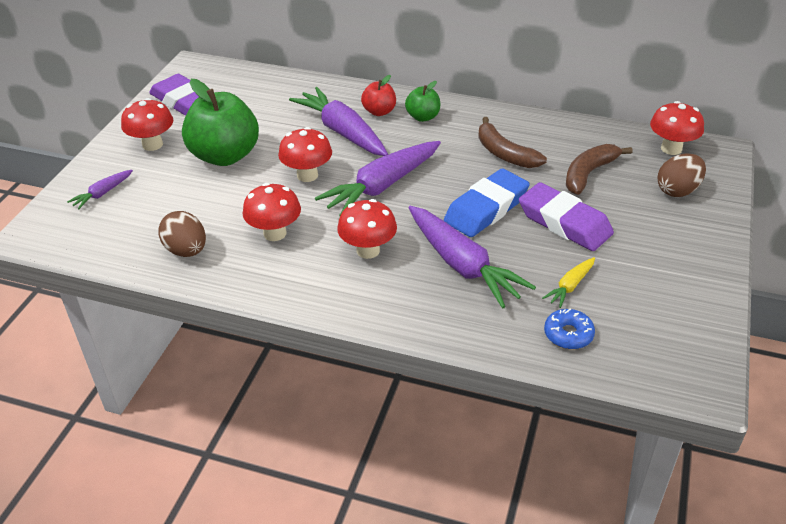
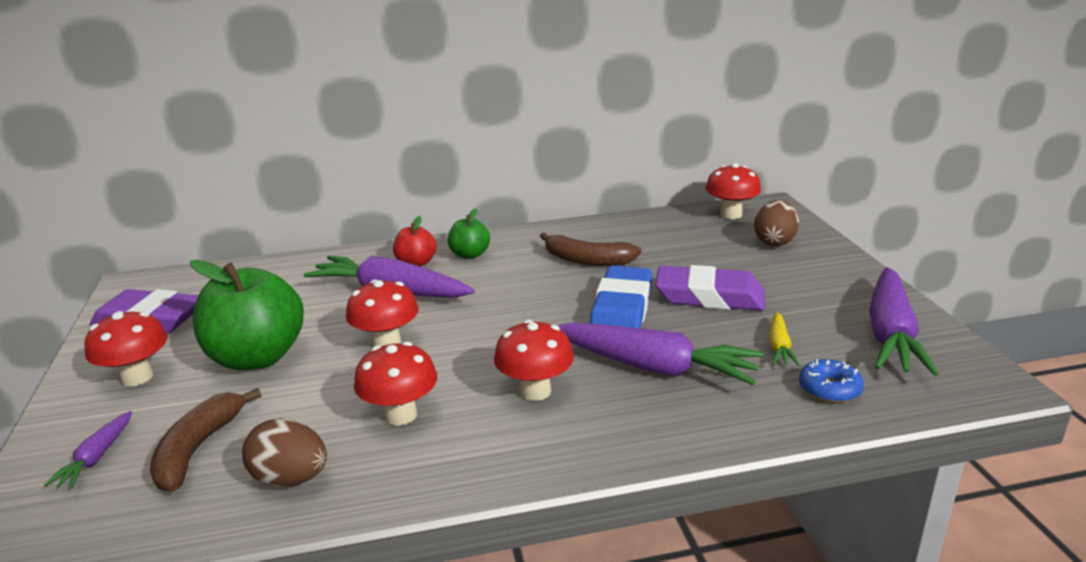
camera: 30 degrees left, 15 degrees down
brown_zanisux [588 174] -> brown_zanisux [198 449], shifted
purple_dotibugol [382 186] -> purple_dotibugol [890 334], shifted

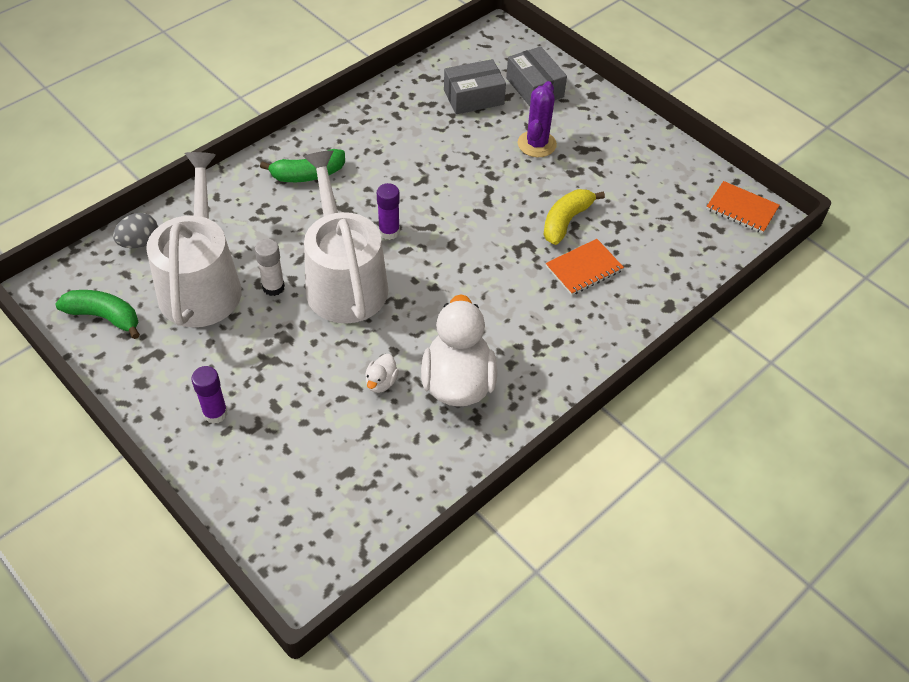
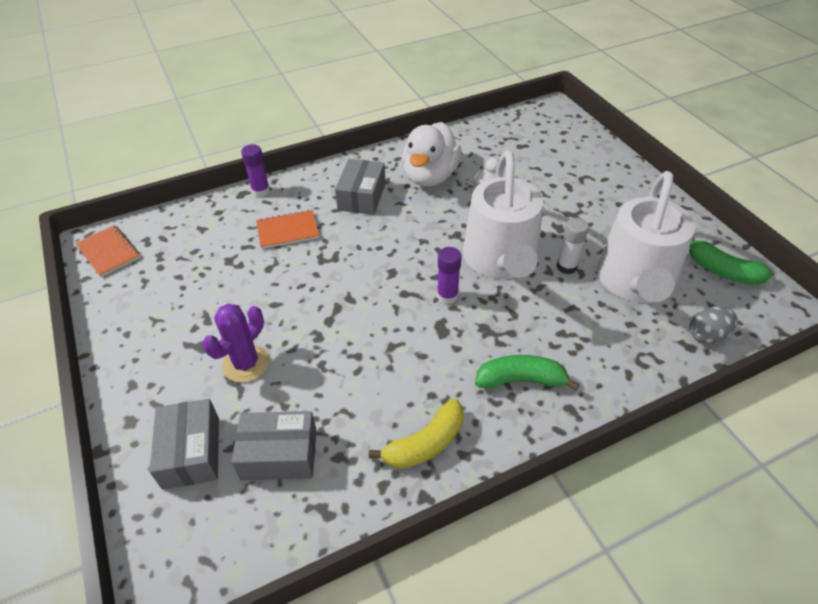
camera: 160 degrees left, 5 degrees down
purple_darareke [215 413] -> purple_darareke [260 191], shifted
none -> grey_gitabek [362 197]
yellow_zanisux [566 221] -> yellow_zanisux [425 443], shifted

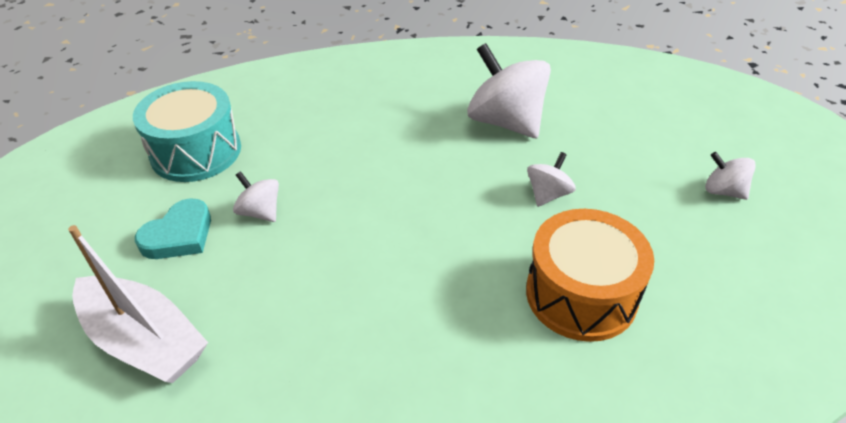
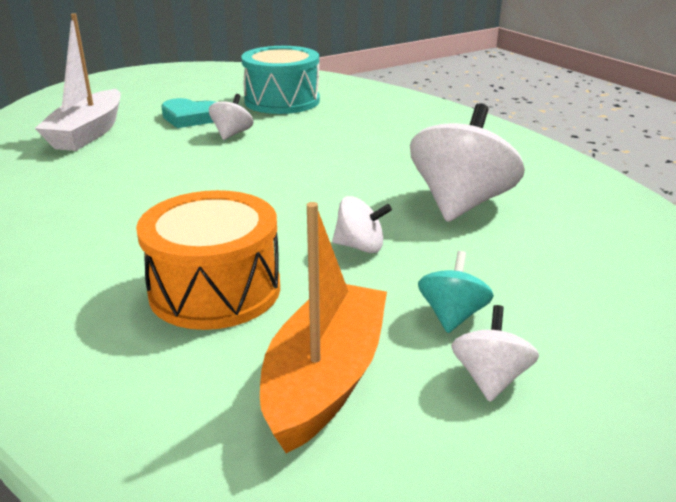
camera: 65 degrees right, 15 degrees down
none -> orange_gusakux [325 379]
none -> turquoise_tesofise [452 315]

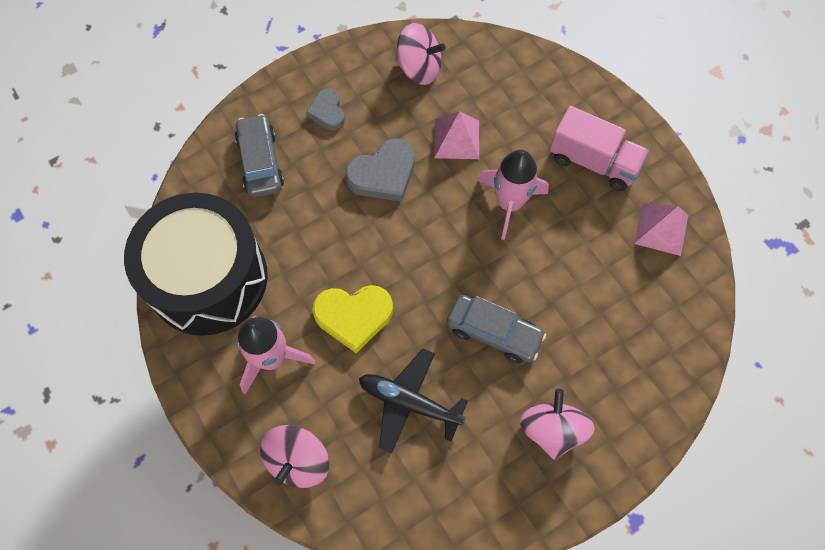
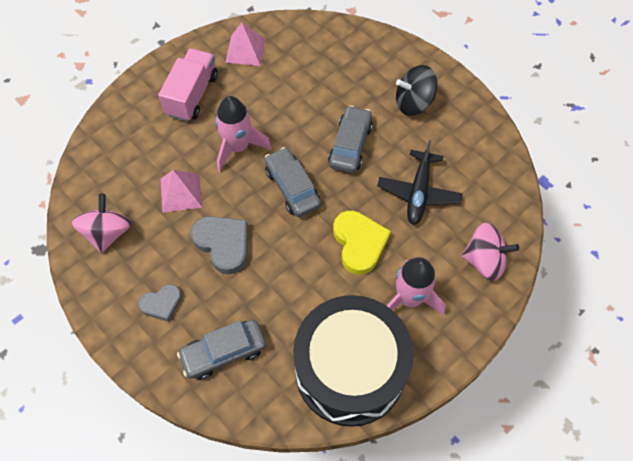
camera: 100 degrees left, 5 degrees down
none -> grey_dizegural [292 187]
pink_tesofise [552 430] -> black_tesofise [413 103]

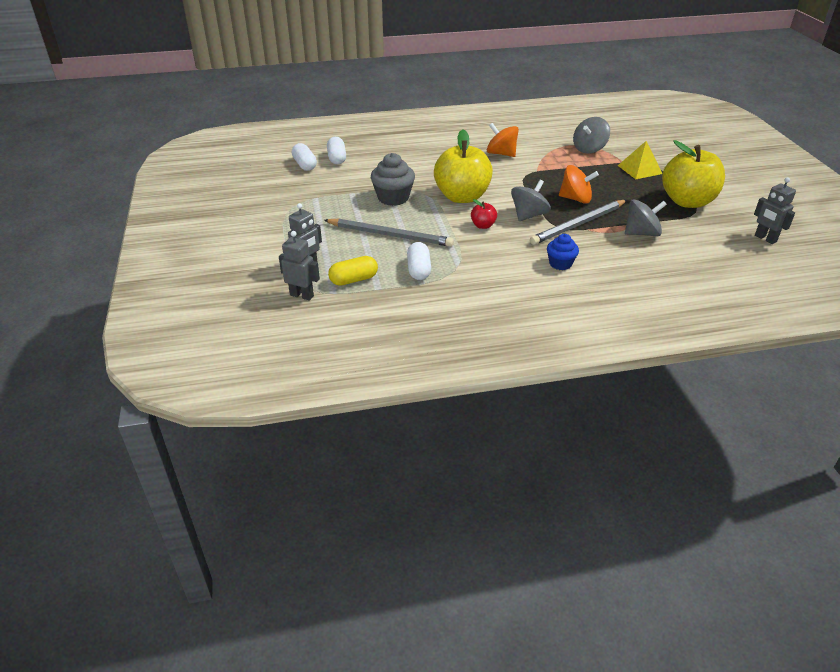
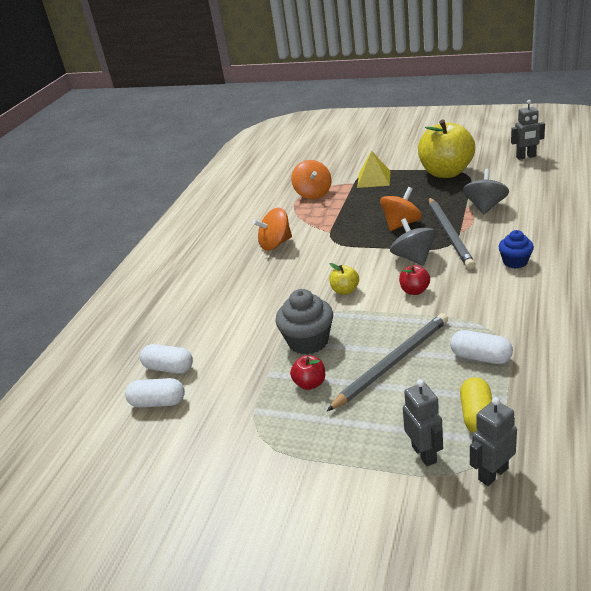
camera: 55 degrees left, 5 degrees down
none -> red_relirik [310 383]
grey_tesofise [589 149] -> orange_tesofise [313 193]
yellow_relirik [462 197] -> yellow_relirik [345 290], x0.43

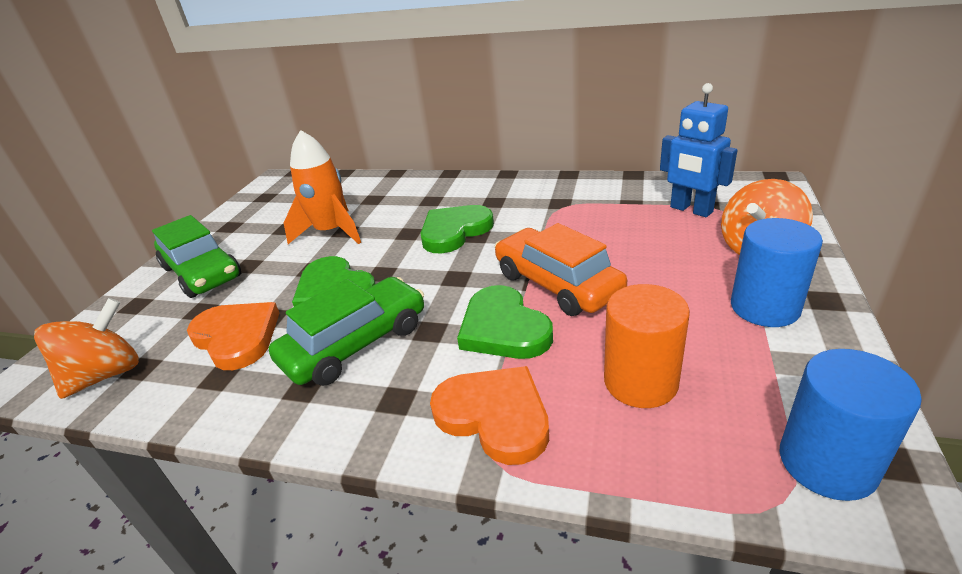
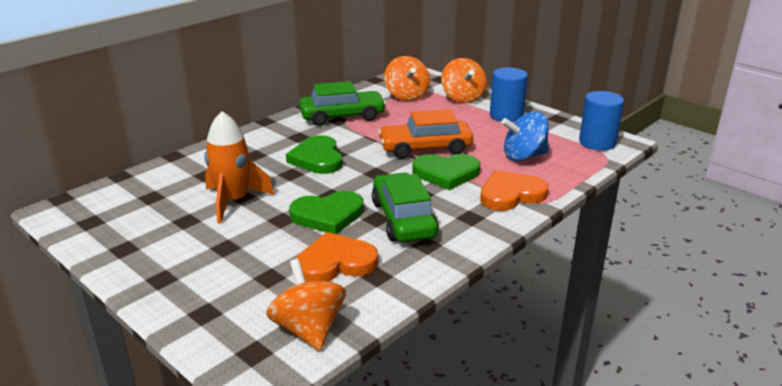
camera: 65 degrees left, 5 degrees down
green_dizegural [202 272] -> green_dizegural [342 116], shifted
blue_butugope [691 210] -> orange_tesofise [406 96]
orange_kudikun [640 382] -> blue_tesofise [524 156]

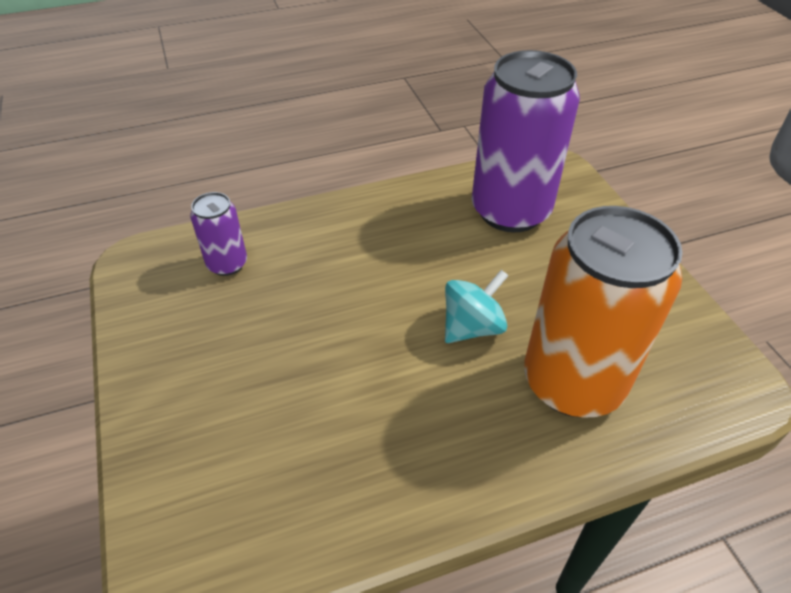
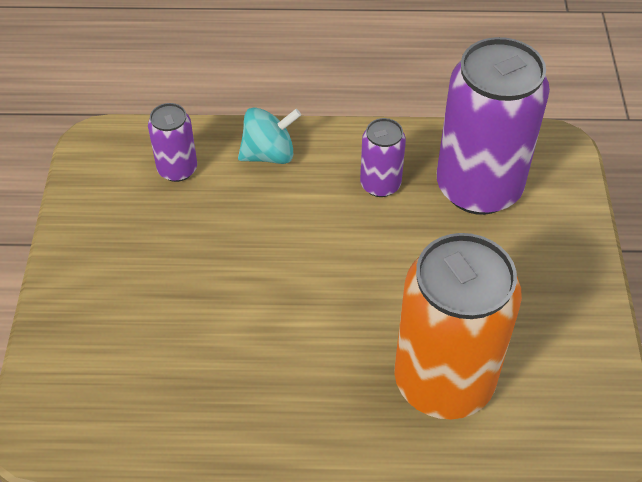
camera: 20 degrees right, 5 degrees up
turquoise_tesofise [472 327] -> turquoise_tesofise [269 154], shifted
none -> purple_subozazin [380 184]

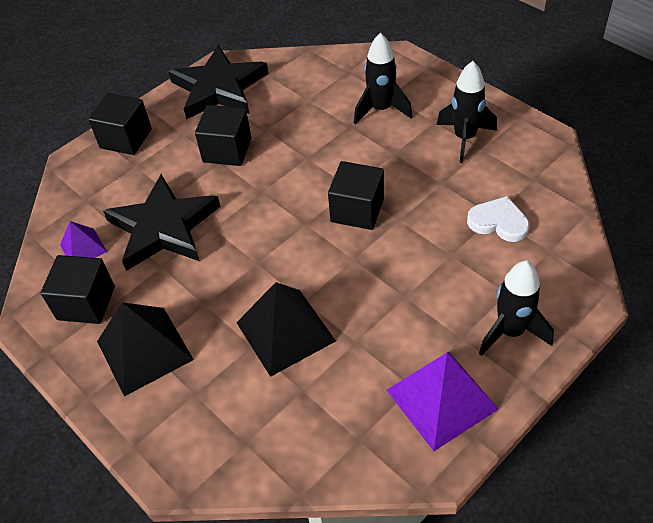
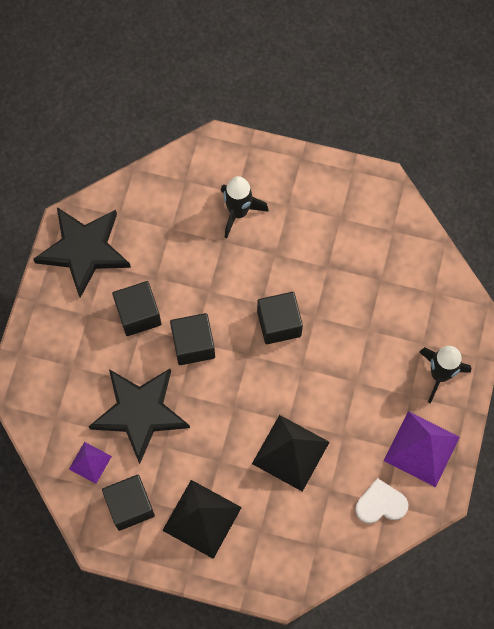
camera: 35 degrees left, 20 degrees up
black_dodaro [126 139] -> black_dodaro [193 344], shifted
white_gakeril [498 222] -> white_gakeril [380 504], shifted
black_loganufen [464 138] -> none

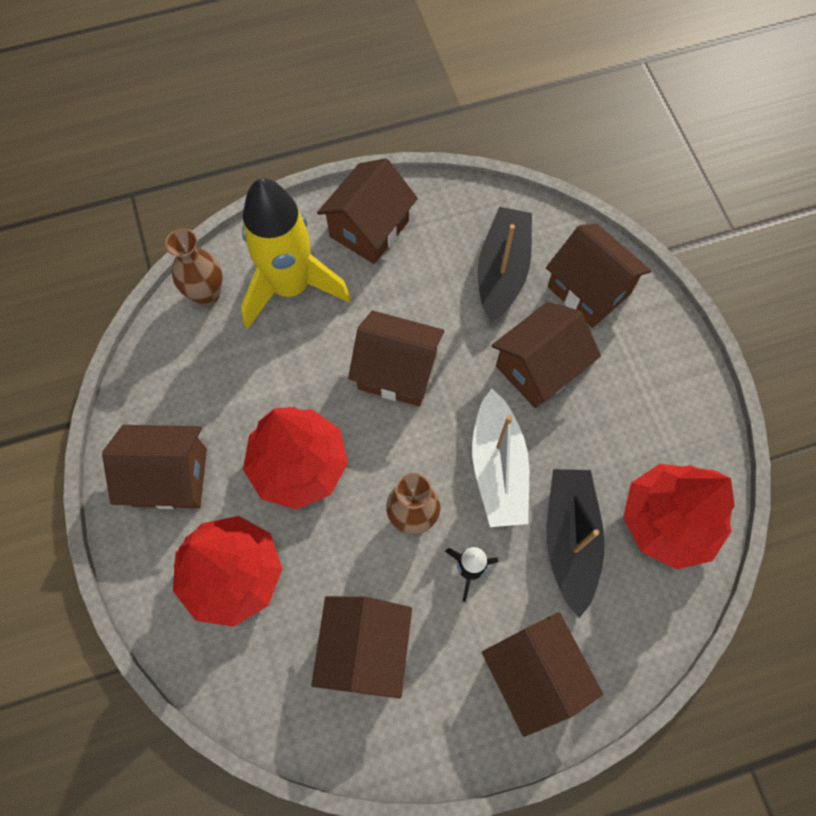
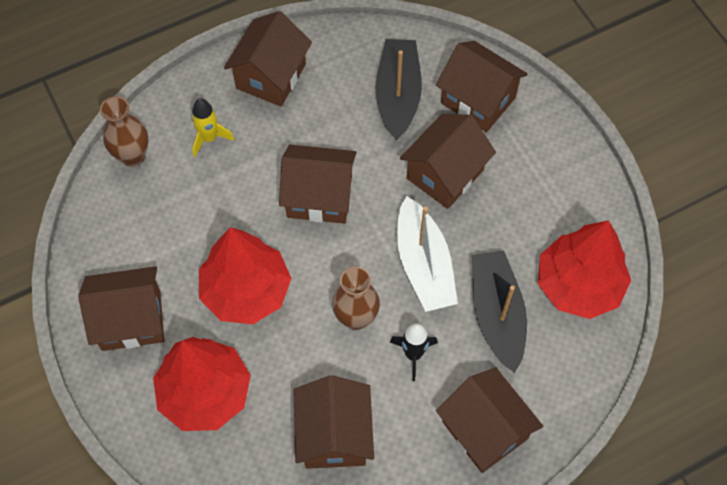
camera: 10 degrees left, 5 degrees down
yellow_loganufen [291 287] -> yellow_loganufen [209 138], x0.45

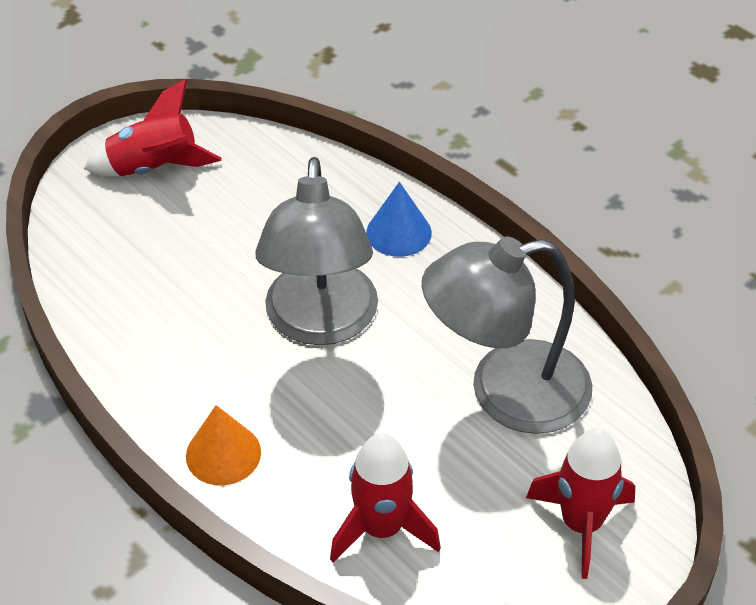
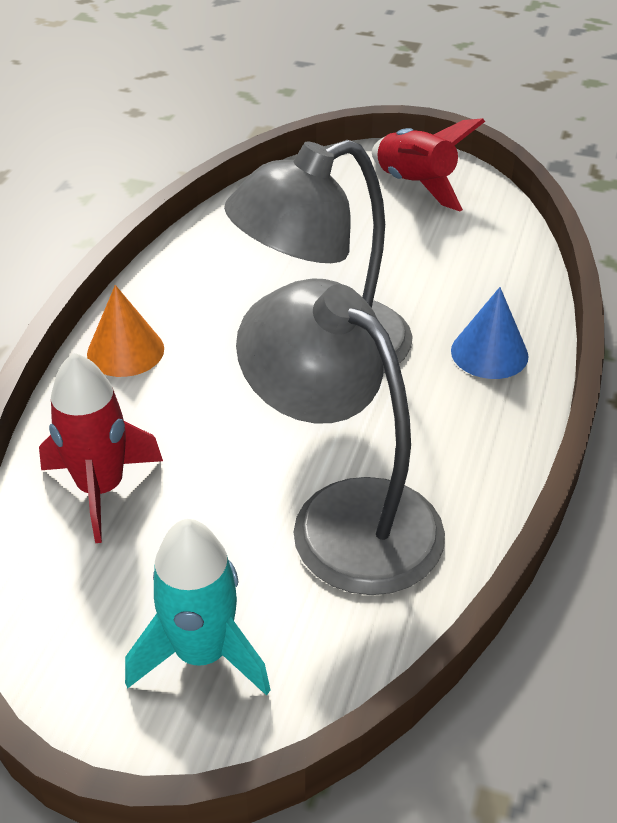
camera: 60 degrees right, 5 degrees down
red_loganufen [581 524] -> turquoise_loganufen [202 654]

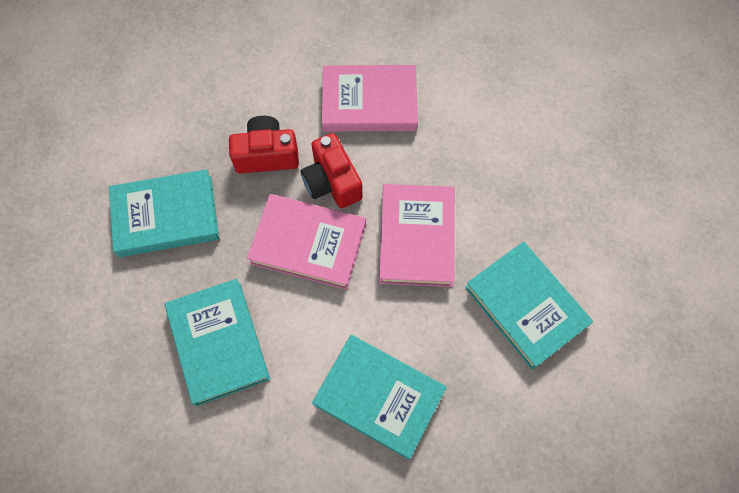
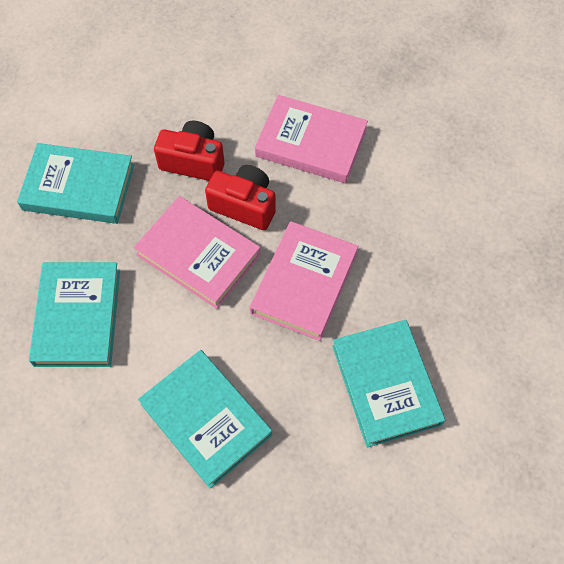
camera: 20 degrees right, 5 degrees down
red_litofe [332 182] -> red_litofe [244 205], 120 degrees clockwise

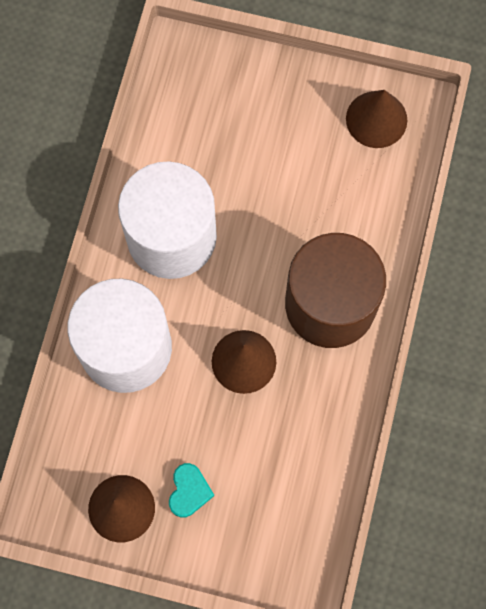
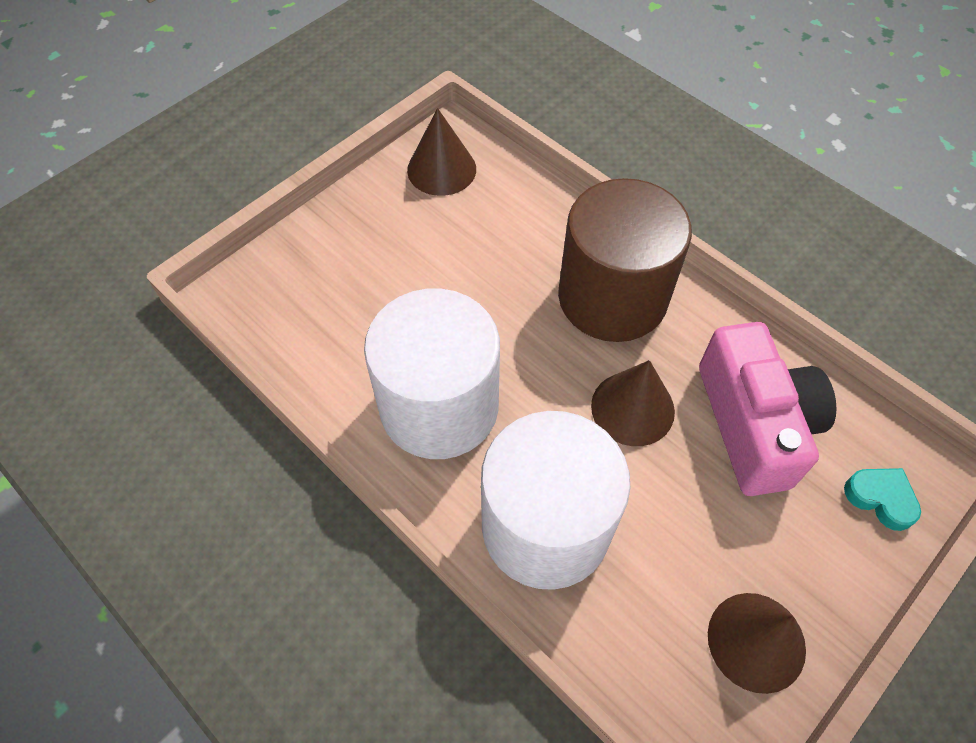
camera: 60 degrees left, 15 degrees down
none -> pink_litofe [754 424]
turquoise_gakeril [189 491] -> turquoise_gakeril [880 498], shifted

